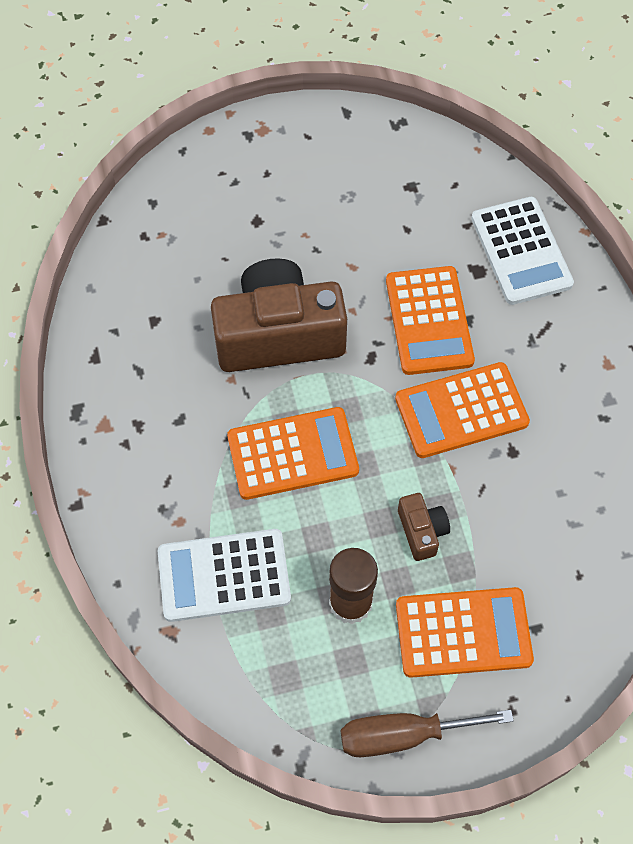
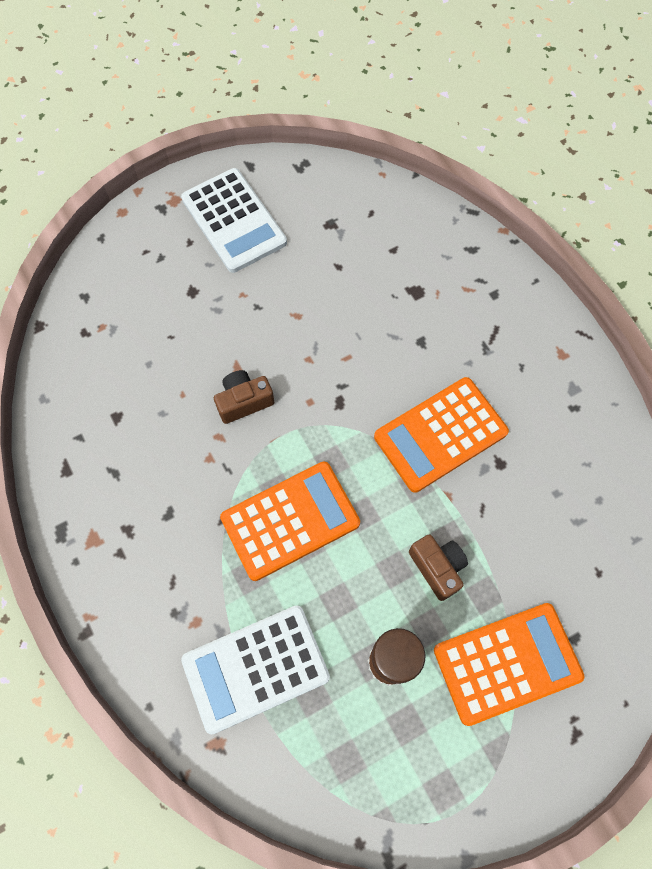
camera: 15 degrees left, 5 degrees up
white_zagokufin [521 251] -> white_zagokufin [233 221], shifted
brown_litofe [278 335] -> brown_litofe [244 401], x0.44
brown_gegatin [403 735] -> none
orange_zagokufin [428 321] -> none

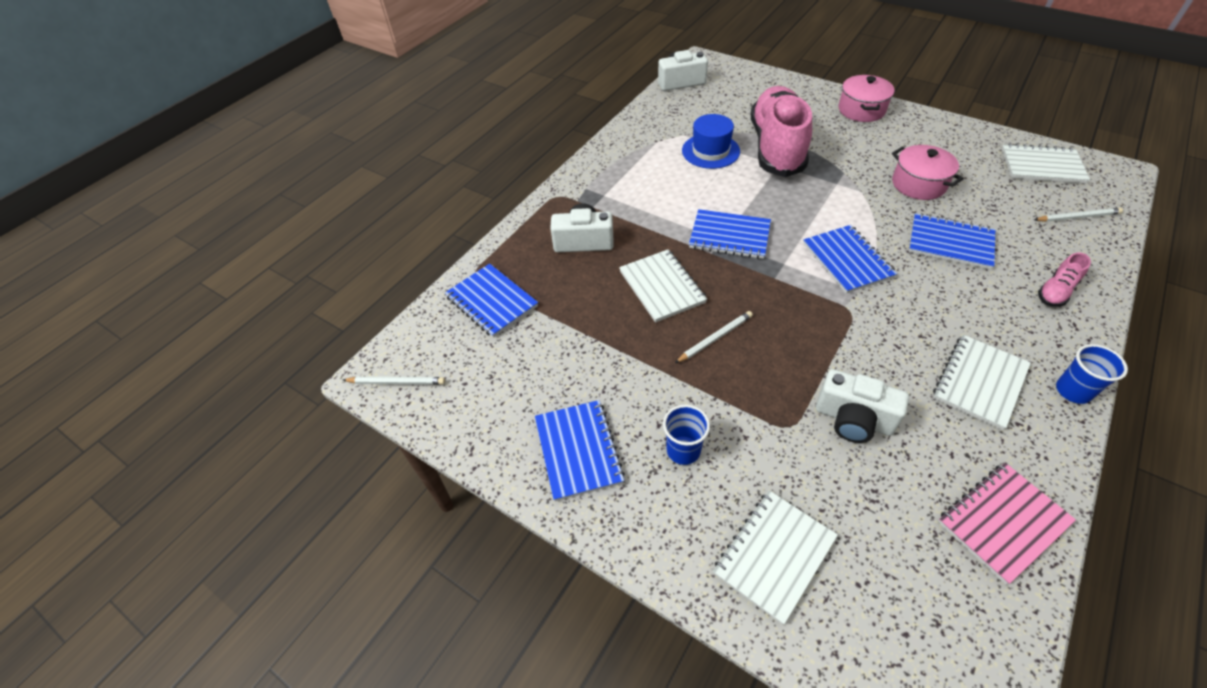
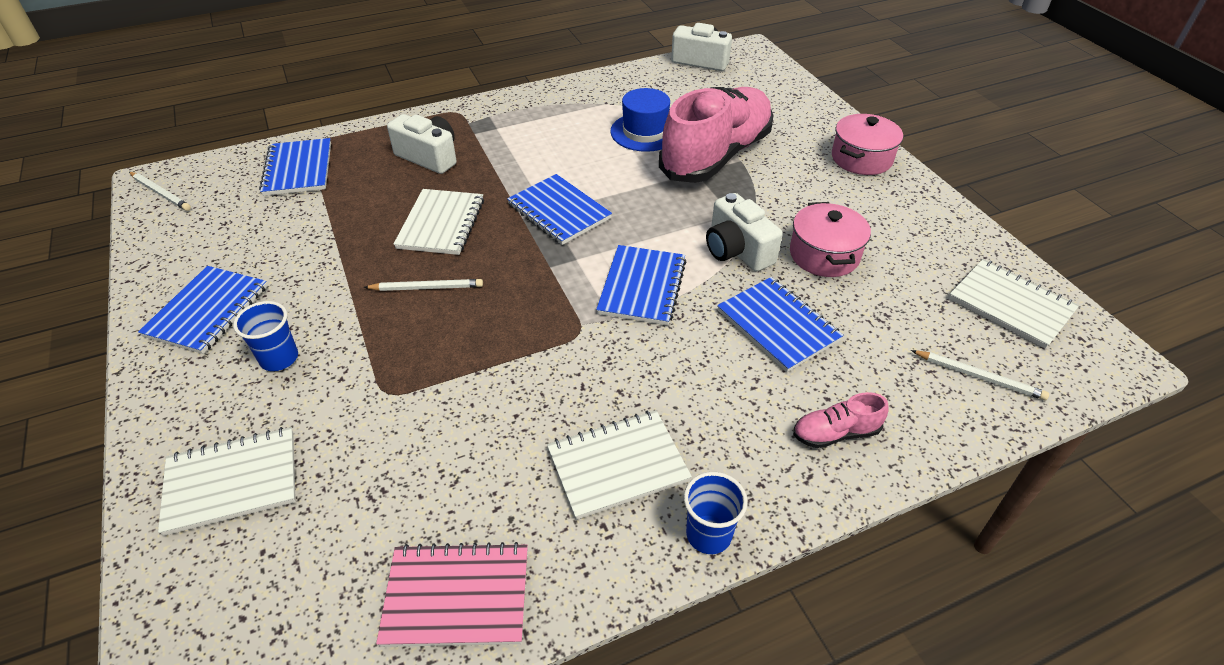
camera: 30 degrees right, 5 degrees down
white_litofe [853 419] -> white_litofe [737 250], shifted

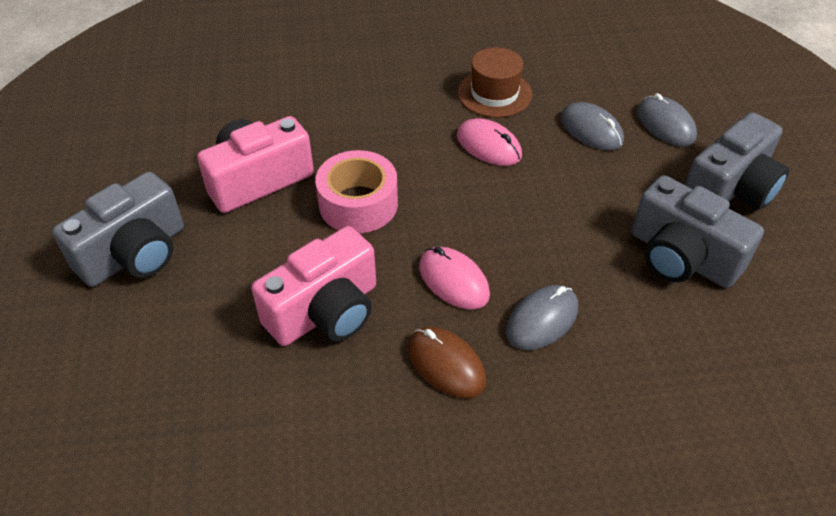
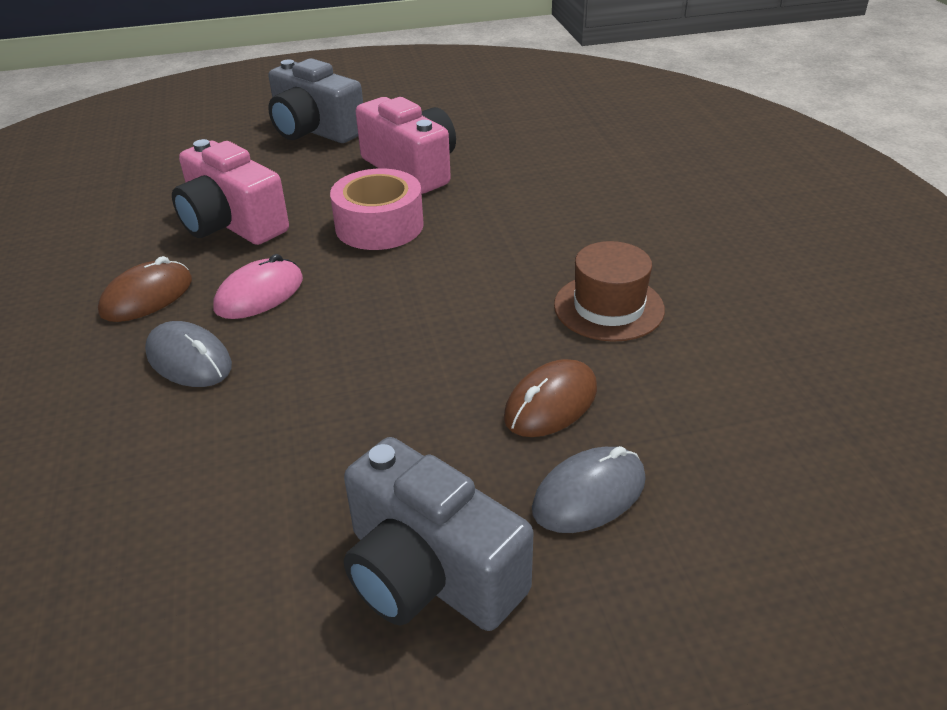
camera: 85 degrees right, 10 degrees down
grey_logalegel [591 130] -> brown_logalegel [551 403]
pink_logalegel [488 146] -> none
grey_litofe [681 257] -> none

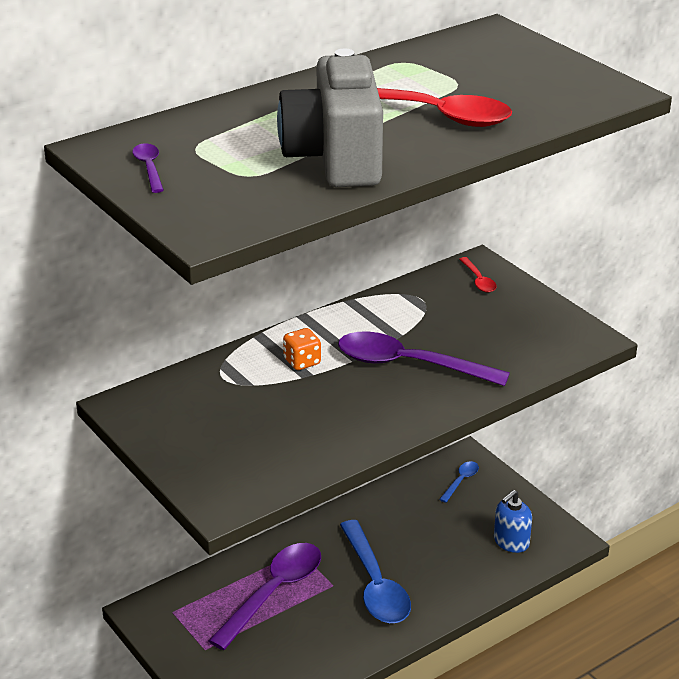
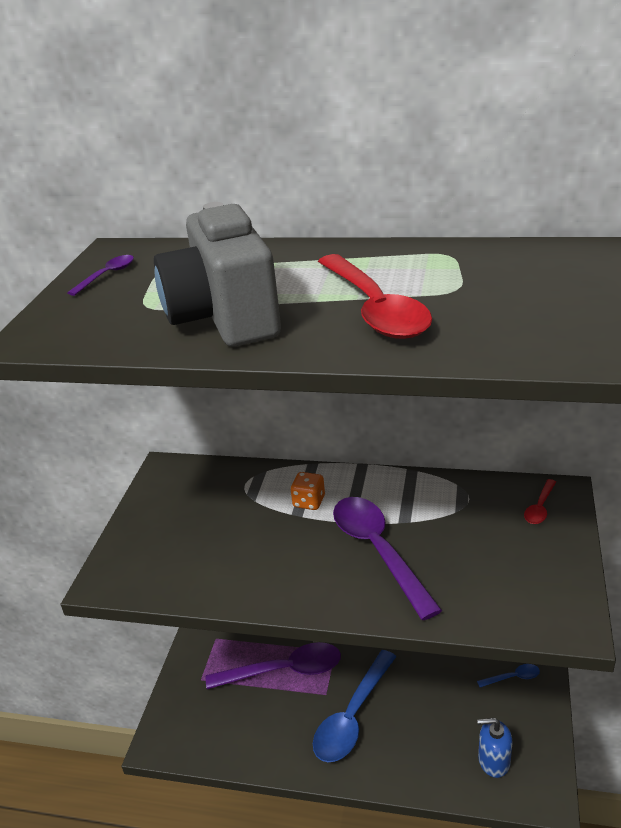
camera: 50 degrees right, 0 degrees up
grey_litofe [335 159] -> grey_litofe [225 318], 60 degrees counterclockwise

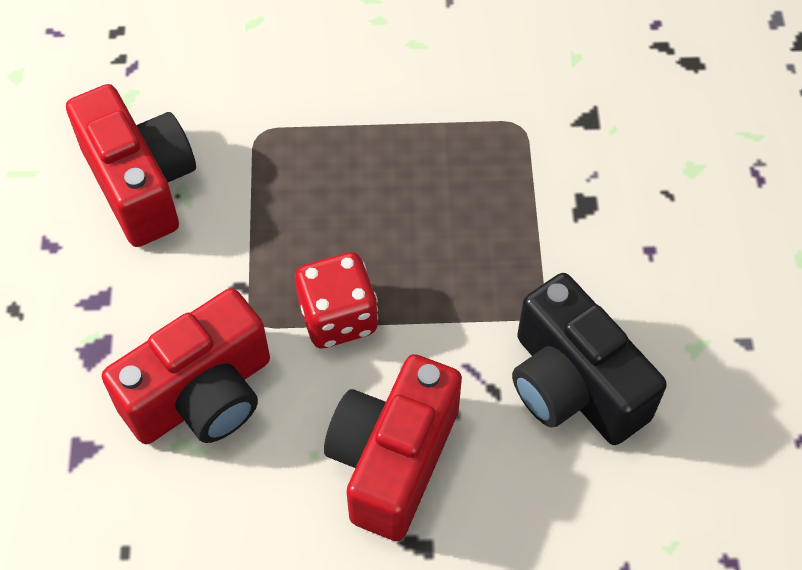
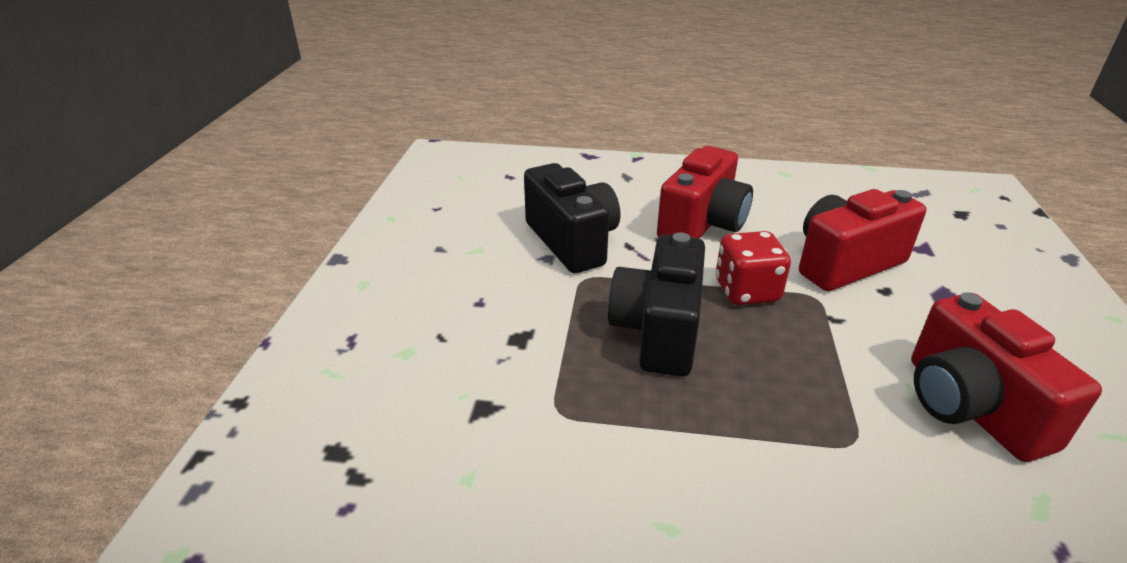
camera: 170 degrees left, 25 degrees down
none -> black_litofe [658 331]

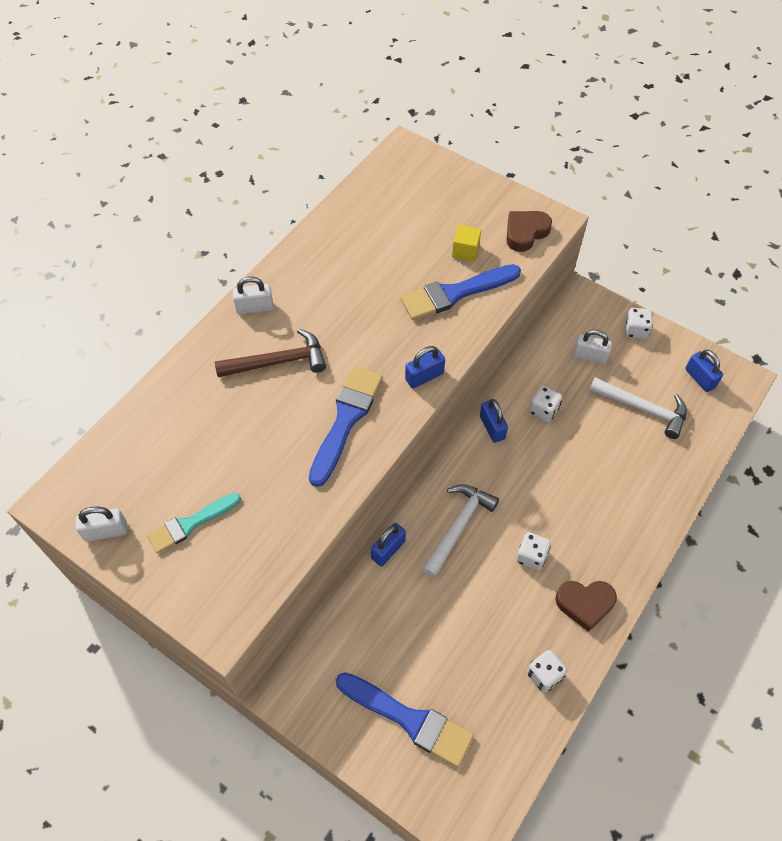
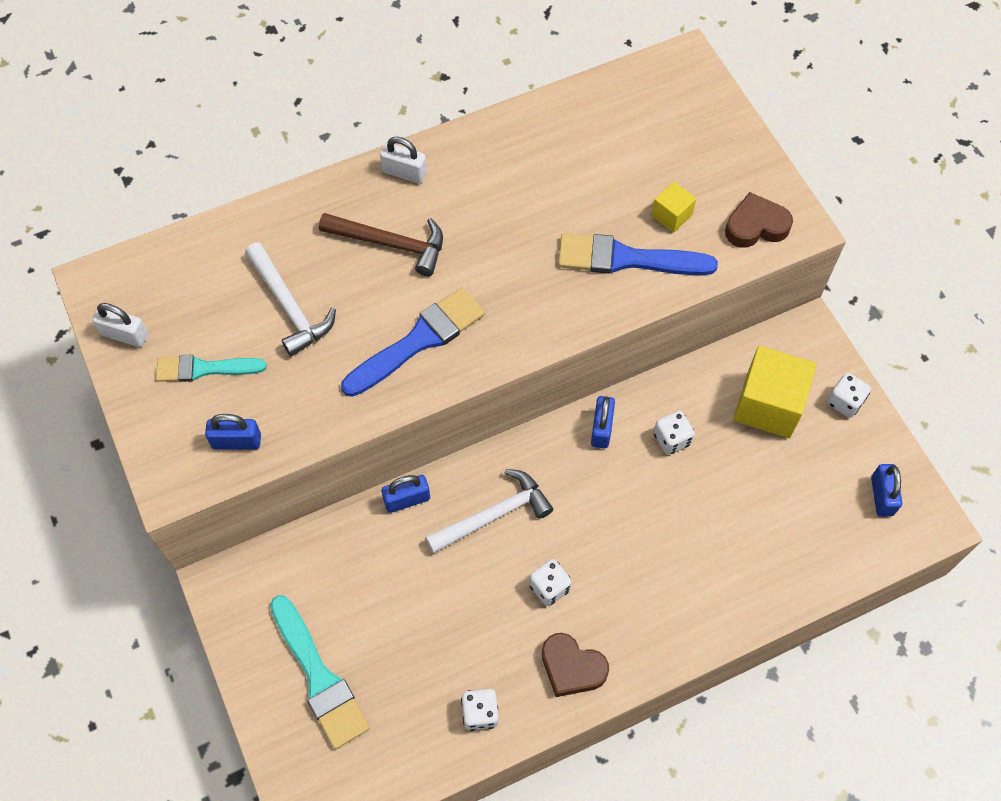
camera: 30 degrees right, 5 degrees up
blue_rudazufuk [424 376] -> blue_rudazufuk [236 441], shifted
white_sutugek [642 408] -> white_sutugek [289 306], shifted
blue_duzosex [409 719] -> turquoise_duzosex [319 677]
white_rudazufuk [589 356] -> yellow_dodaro [768 405]

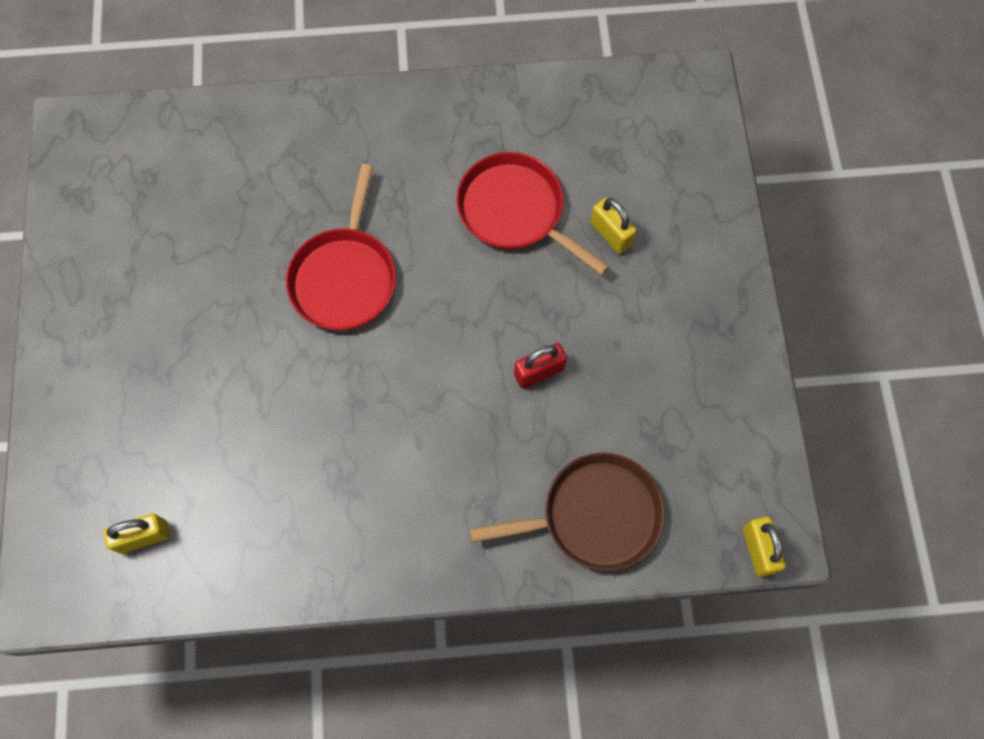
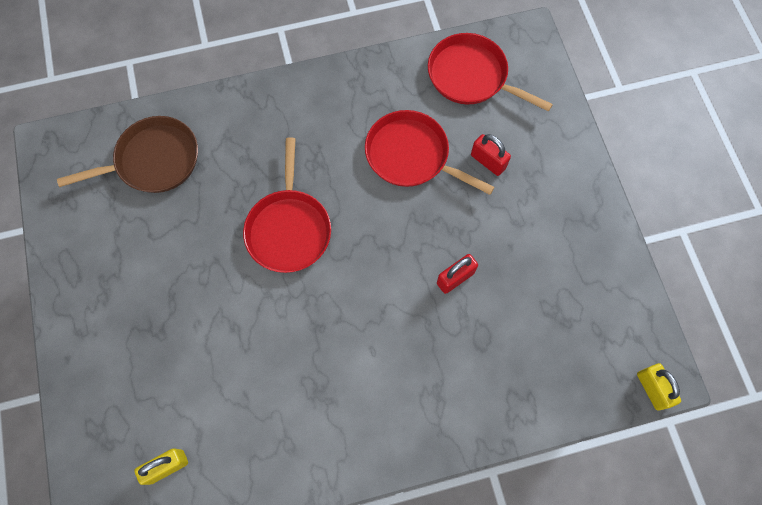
camera: 10 degrees left, 0 degrees up
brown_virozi [594 515] -> brown_virozi [154 160], shifted
none -> red_virozi [471 76]
yellow_rudazufuk [611 234] -> red_rudazufuk [488 161]

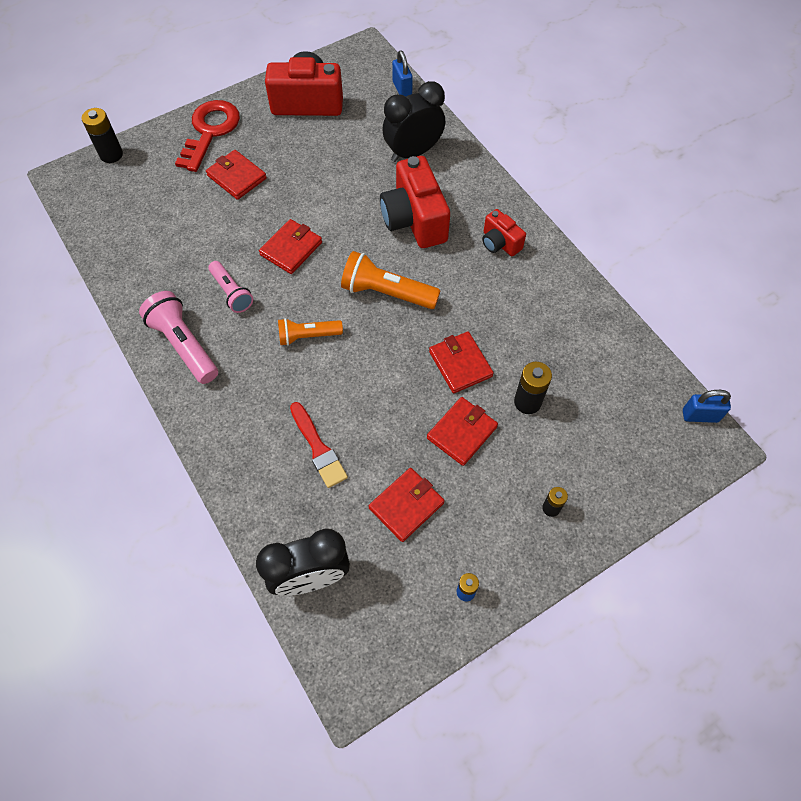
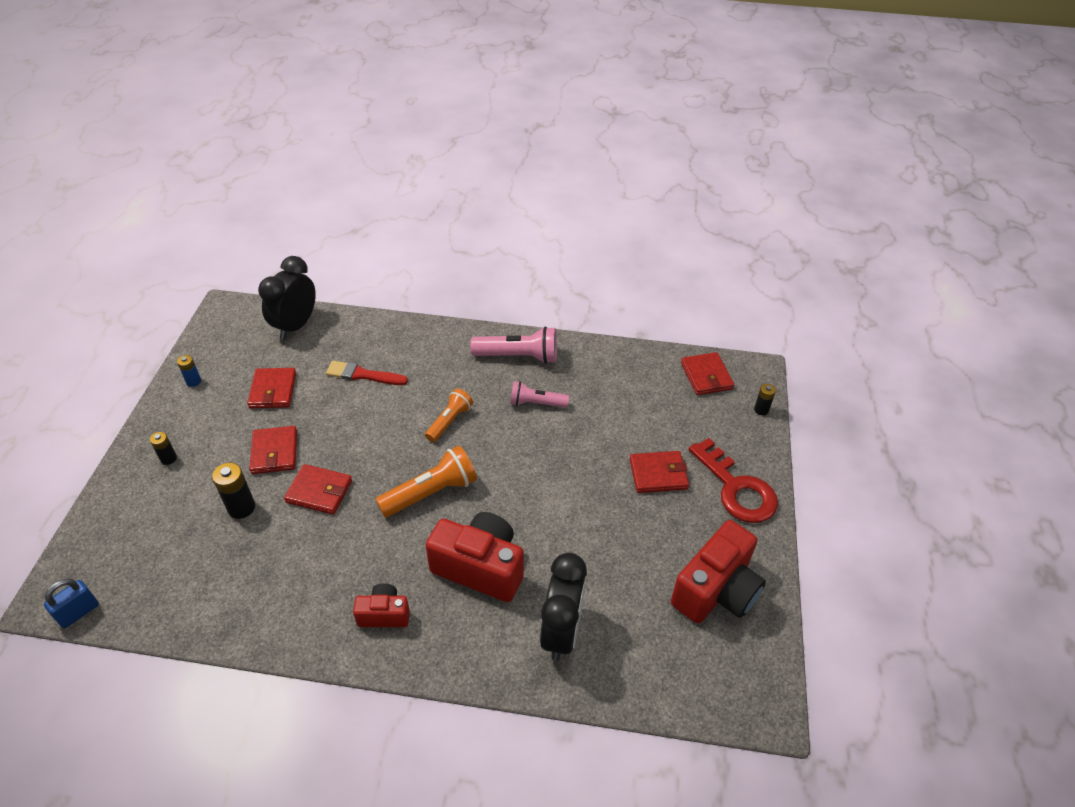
camera: 130 degrees right, 15 degrees down
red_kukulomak [291 249] -> red_kukulomak [706 376], shifted
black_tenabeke [111 154] -> black_tenabeke [761 410], x0.61
blue_rudazufuk [402 89] -> none

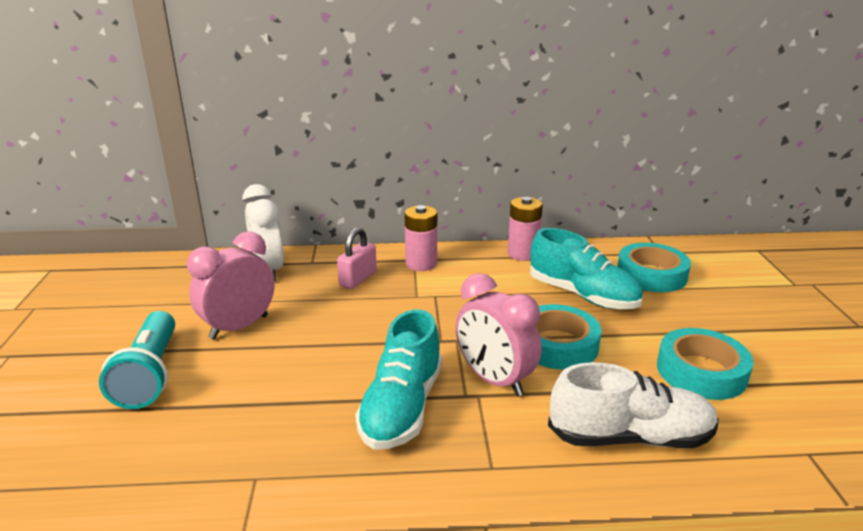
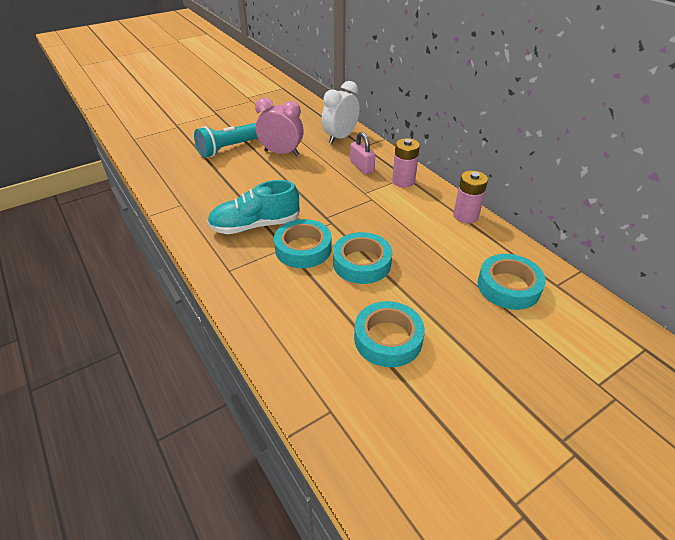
camera: 60 degrees right, 15 degrees up
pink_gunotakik [494 380] -> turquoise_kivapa [303 249]
pink_rudazufuk [358 279] -> pink_rudazufuk [362 167], 60 degrees clockwise
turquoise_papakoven [582 295] -> none
white_papakoven [630 437] -> none

